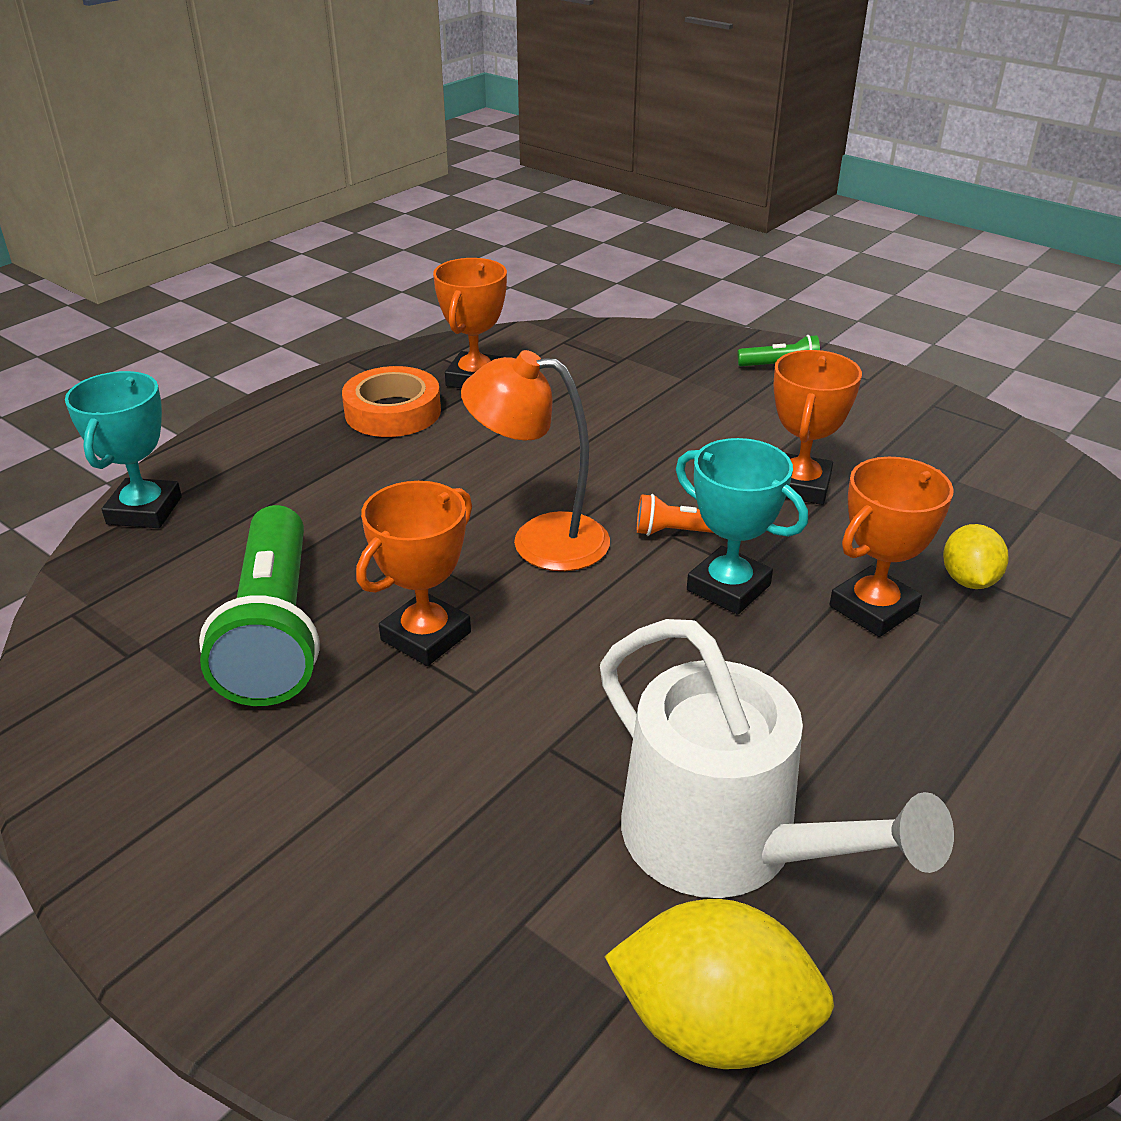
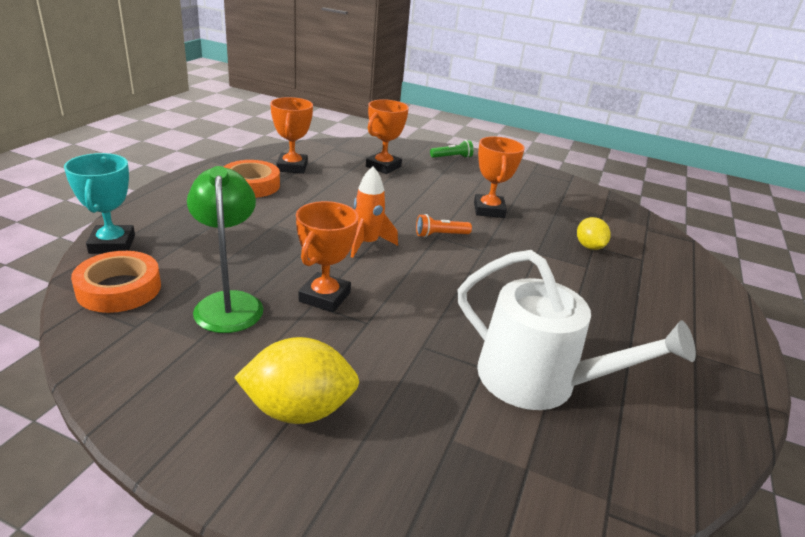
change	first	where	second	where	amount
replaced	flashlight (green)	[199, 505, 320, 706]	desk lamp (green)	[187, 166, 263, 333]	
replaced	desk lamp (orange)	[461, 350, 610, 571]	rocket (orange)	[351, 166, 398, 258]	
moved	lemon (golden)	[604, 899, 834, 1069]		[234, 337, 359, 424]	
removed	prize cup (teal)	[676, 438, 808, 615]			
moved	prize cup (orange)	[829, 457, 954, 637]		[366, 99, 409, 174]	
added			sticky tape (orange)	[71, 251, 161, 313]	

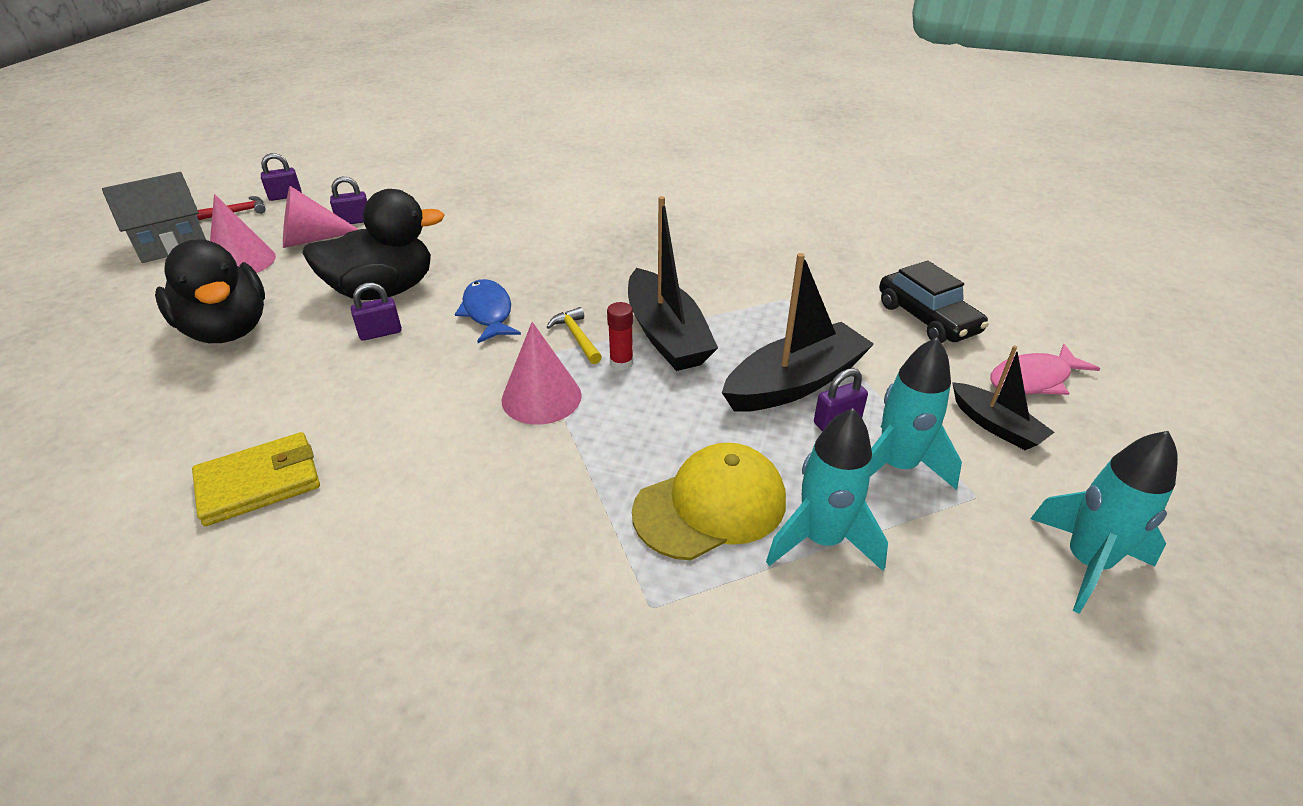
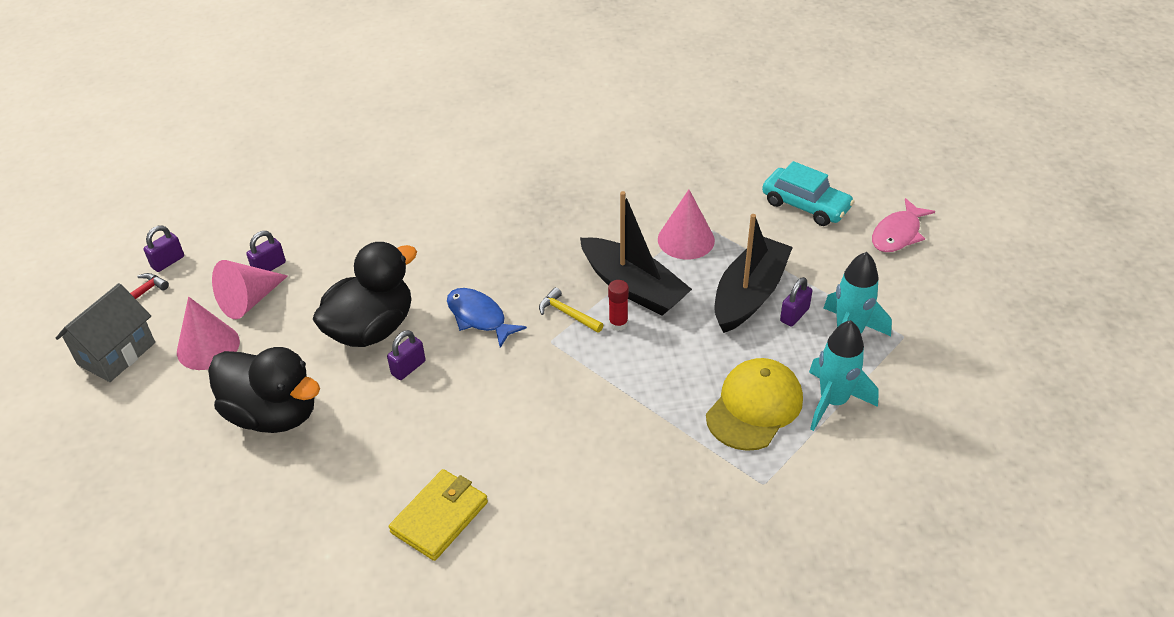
change	first	where	second	where	amount
moved	solid cone (rosy)	[501, 322, 582, 425]		[658, 190, 715, 260]	
recoloured	toy car (ebony)	[879, 260, 989, 343]	toy car (teal)	[762, 161, 855, 226]	
removed	sailboat (ebony)	[952, 345, 1055, 450]			
removed	rocket (teal)	[1030, 431, 1178, 614]			

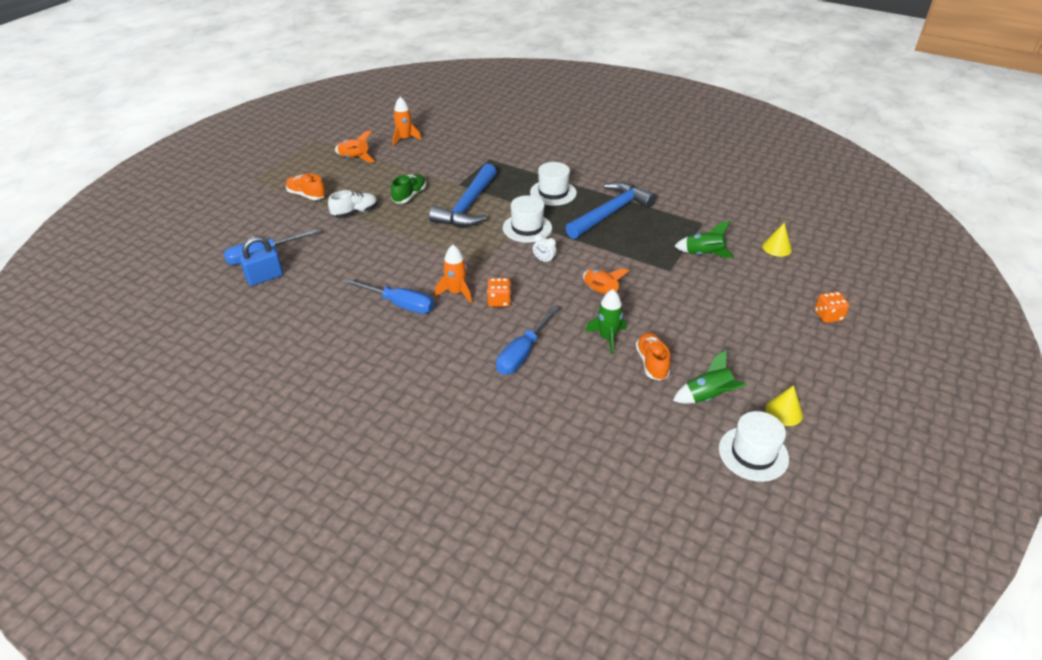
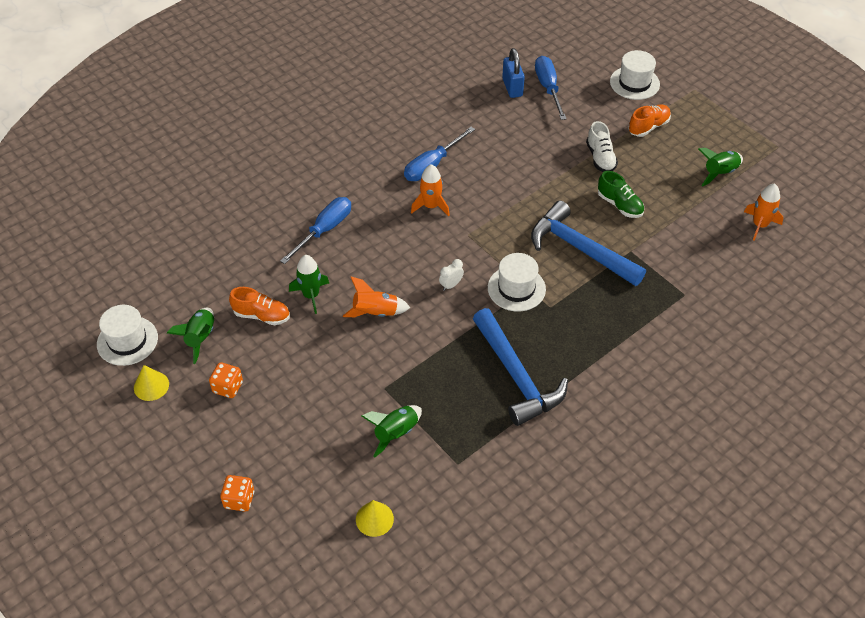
change	first	where	second	where	amount
recoloured	rocket (orange)	[335, 130, 375, 162]	rocket (green)	[698, 148, 743, 186]	
moved	die (orange)	[487, 278, 511, 307]		[209, 362, 243, 398]	
turned	flat screwdriver (royal blue)	[496, 306, 559, 375]		[280, 197, 351, 264]	75 degrees clockwise
moved	top hat (white)	[530, 162, 577, 206]		[610, 50, 660, 100]	

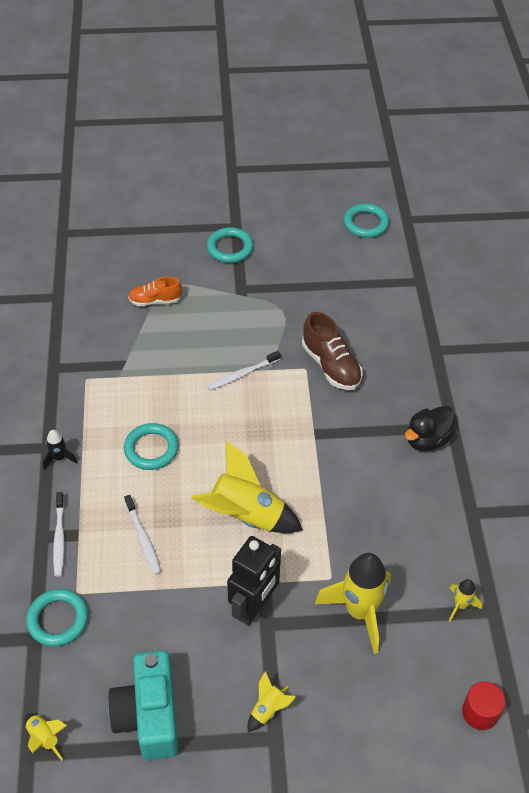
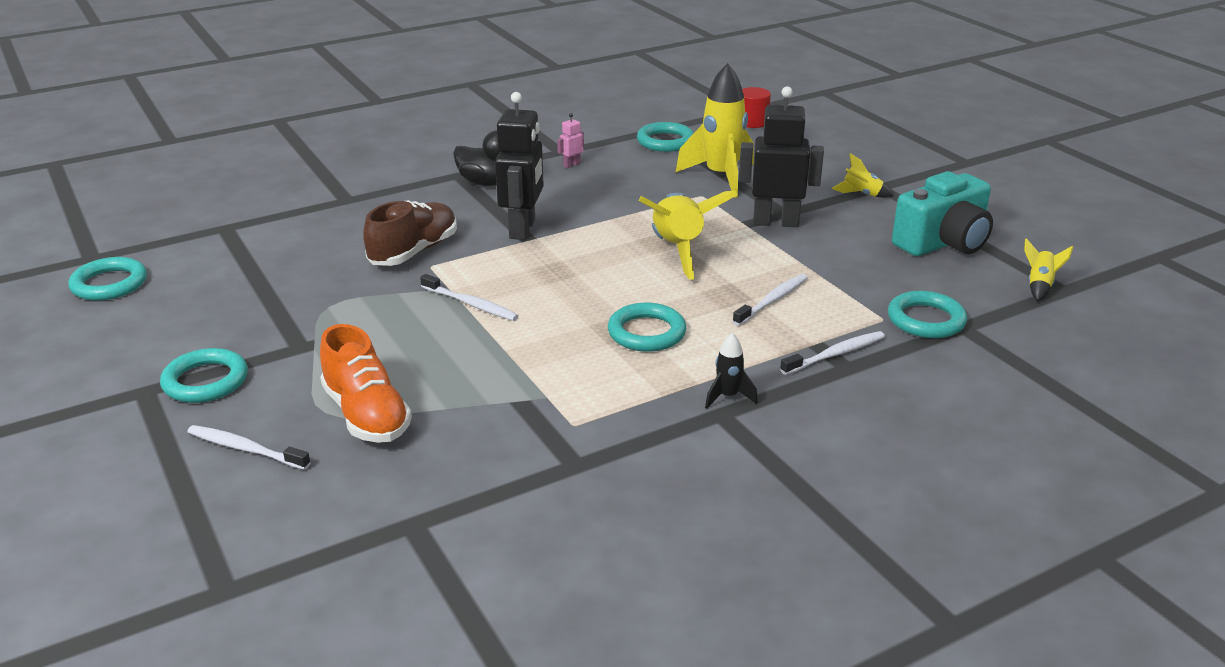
change	first	where	second	where	amount
resized	sneaker (orange)	[128, 277, 182, 306]		[320, 324, 412, 443]	x1.53
replaced	rocket (golden)	[449, 579, 482, 622]	hoop (teal)	[637, 122, 694, 152]	
added			toothbrush (white)	[187, 425, 311, 470]	
added			robot (ebony)	[495, 92, 544, 240]	
added			robot (rosy)	[557, 113, 584, 168]	

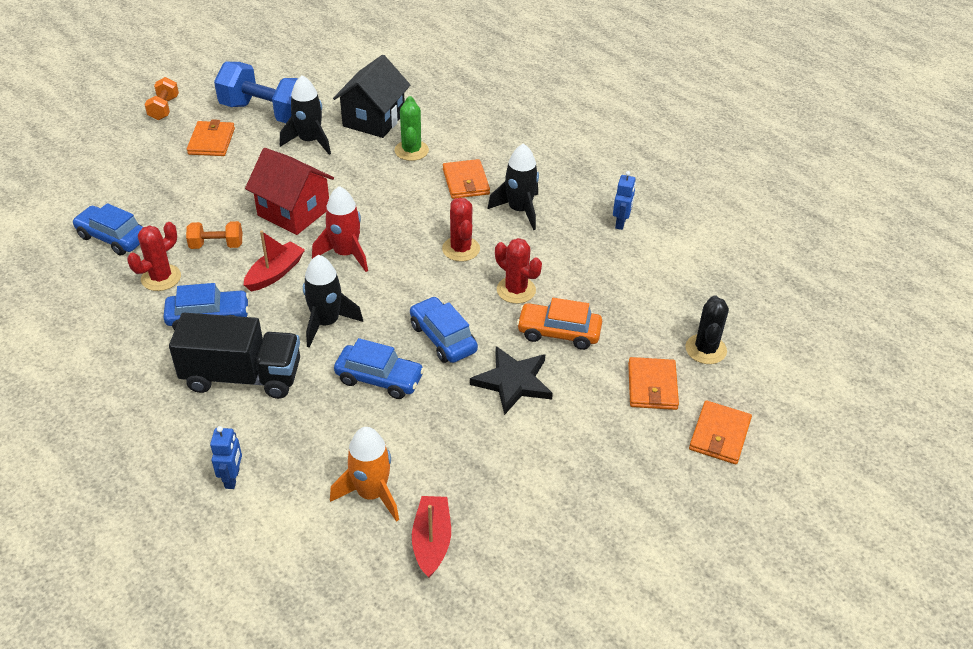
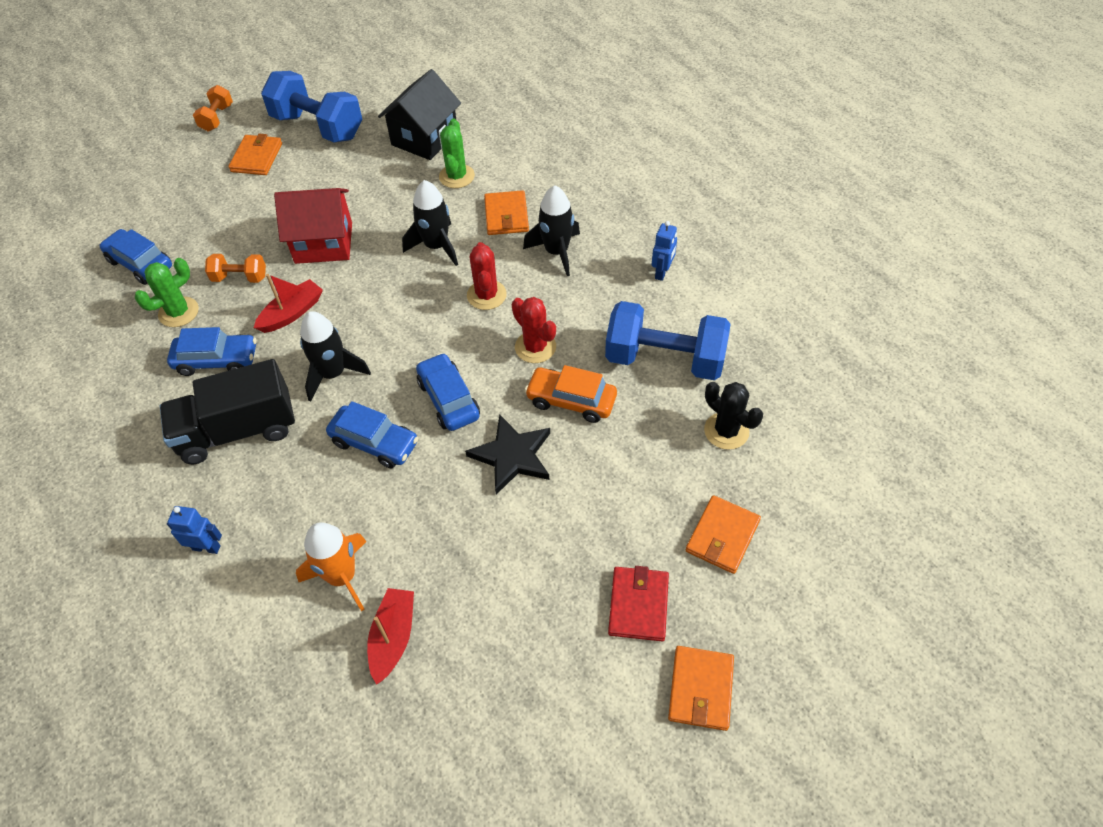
change	first	where	second	where	amount
recoloured	prickly plant (crimson)	[127, 222, 181, 291]	prickly plant (green)	[135, 258, 199, 327]	
turned	lorry (ebony)	[169, 313, 300, 399]		[160, 359, 295, 464]	150 degrees clockwise
turned	robot (royal blue)	[210, 426, 242, 489]		[167, 506, 222, 554]	90 degrees counterclockwise
turned	toy house (crimson)	[245, 148, 334, 235]		[274, 188, 352, 264]	45 degrees counterclockwise
moved	rocket (ebony)	[280, 75, 331, 155]		[402, 180, 458, 266]	
removed	rocket (crimson)	[312, 186, 368, 272]			
moved	wallet (orange)	[628, 357, 679, 410]		[668, 646, 734, 731]	
turned	prickly plant (ebony)	[685, 295, 729, 364]		[704, 382, 763, 450]	60 degrees counterclockwise
added			free weight (royal blue)	[605, 301, 730, 380]	
added			wallet (crimson)	[608, 566, 669, 641]	

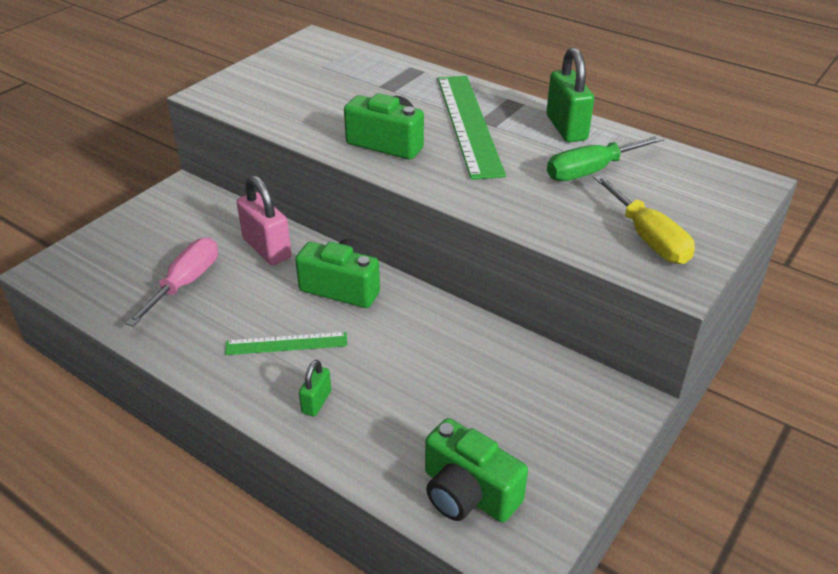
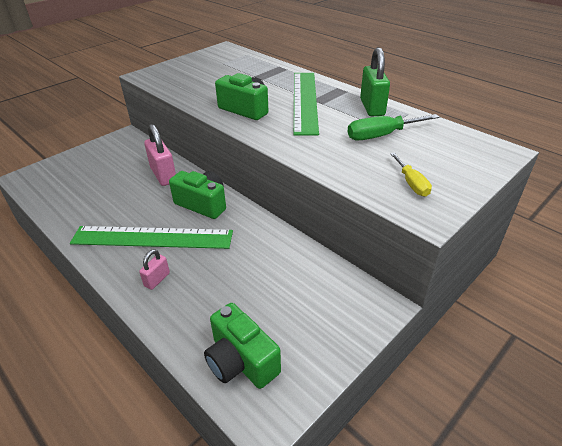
change	first	where	second	where	amount
removed	flat screwdriver (rosy)	[125, 237, 218, 327]			
resized	ruler (green)	[225, 332, 347, 355]		[70, 226, 233, 249]	x1.92
recoloured	padlock (green)	[299, 360, 331, 416]	padlock (rosy)	[139, 249, 170, 290]	
resized	flat screwdriver (golden)	[593, 175, 695, 264]		[390, 153, 432, 196]	x0.64

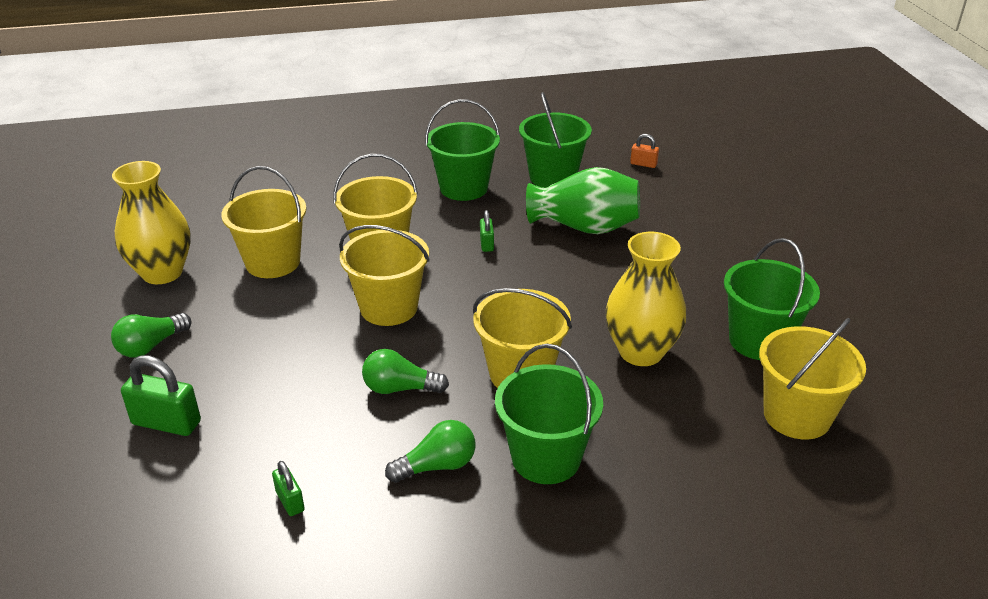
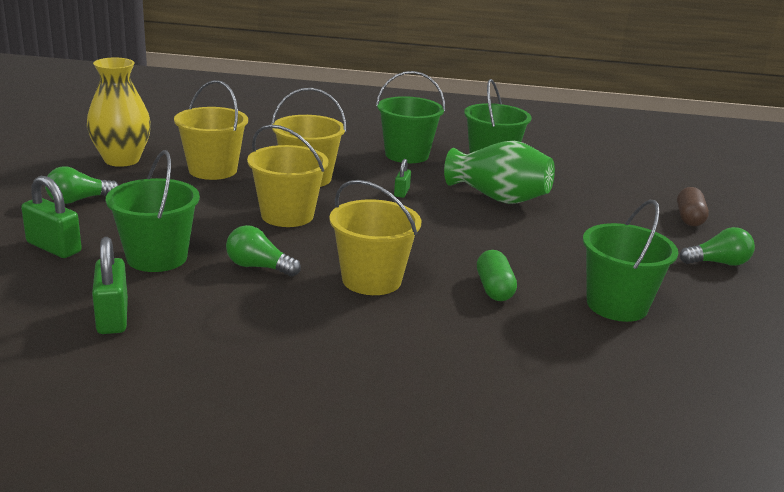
change	first	where	second	where	amount
resized	padlock (green)	[272, 461, 305, 516]		[92, 237, 128, 334]	x1.79
moved	light bulb (green)	[385, 420, 476, 483]		[680, 227, 755, 266]	
moved	sand bucket (green)	[495, 344, 603, 484]		[106, 150, 200, 272]	
replaced	tall vase (golden)	[605, 232, 686, 366]	capsule (green)	[477, 250, 517, 301]	
removed	padlock (orange)	[630, 134, 659, 168]			
removed	sand bucket (golden)	[759, 318, 866, 439]			
added			capsule (dark brown)	[677, 187, 709, 226]	

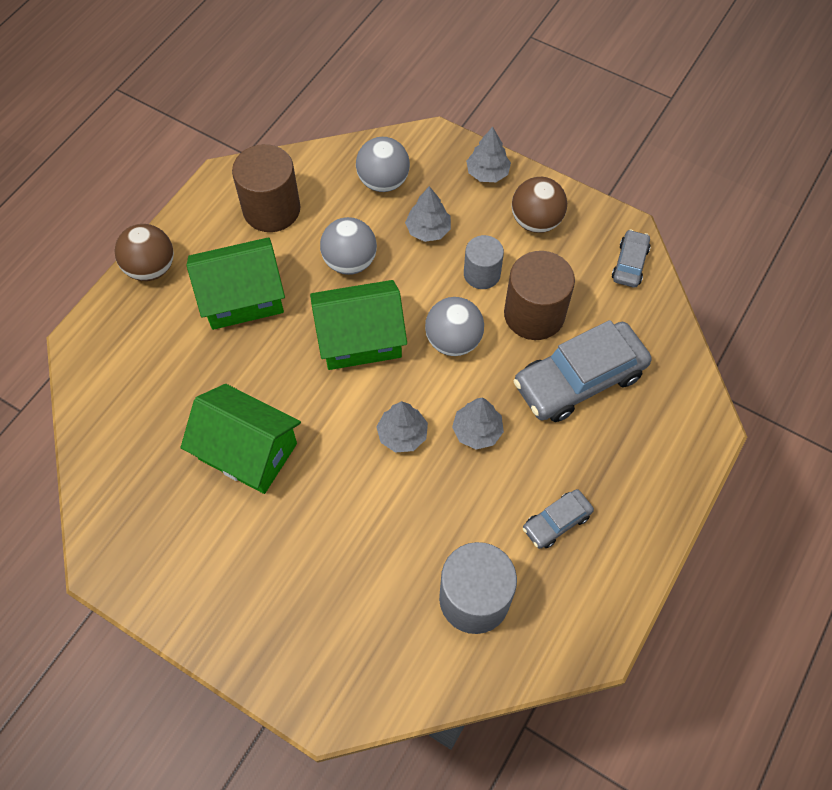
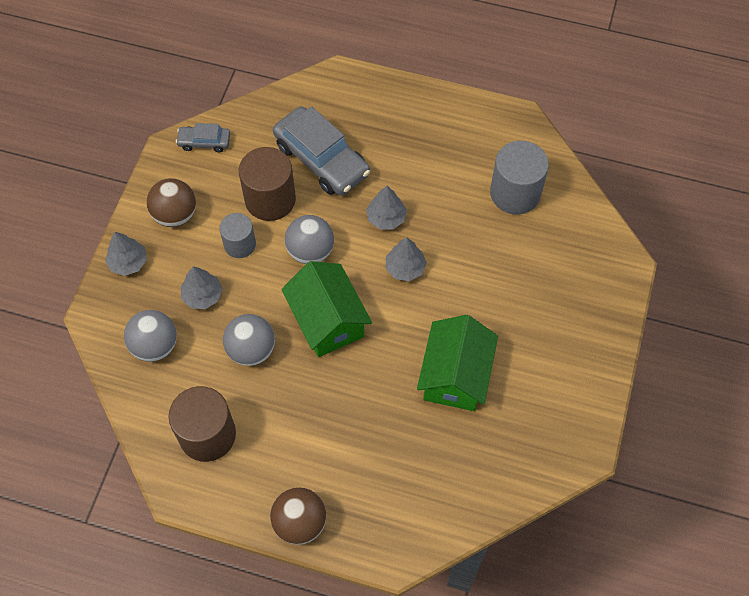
change	first	where	second	where	amount
removed	toy house (green)	[186, 237, 285, 330]			
removed	toy car (ash-grey)	[523, 489, 594, 549]			

